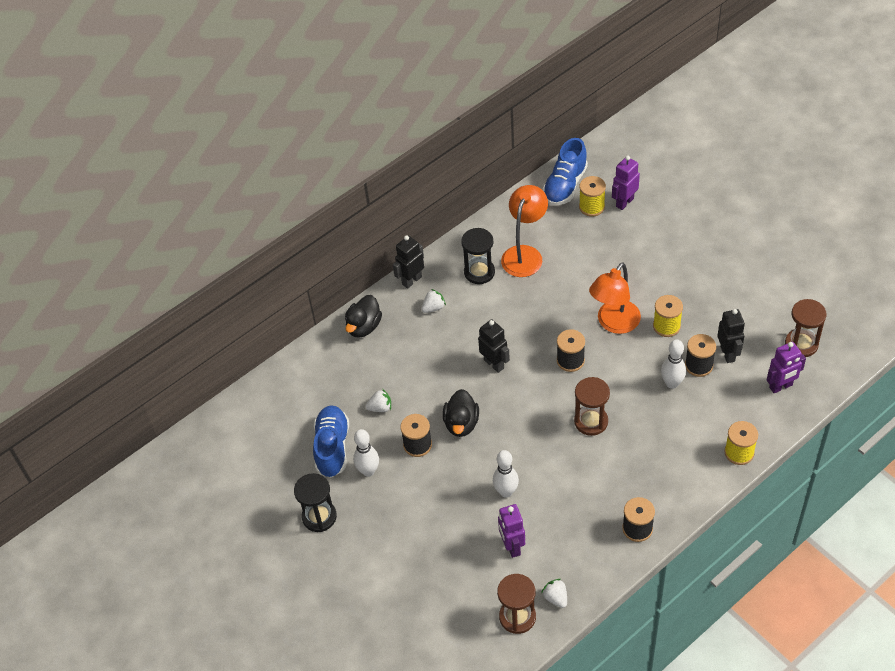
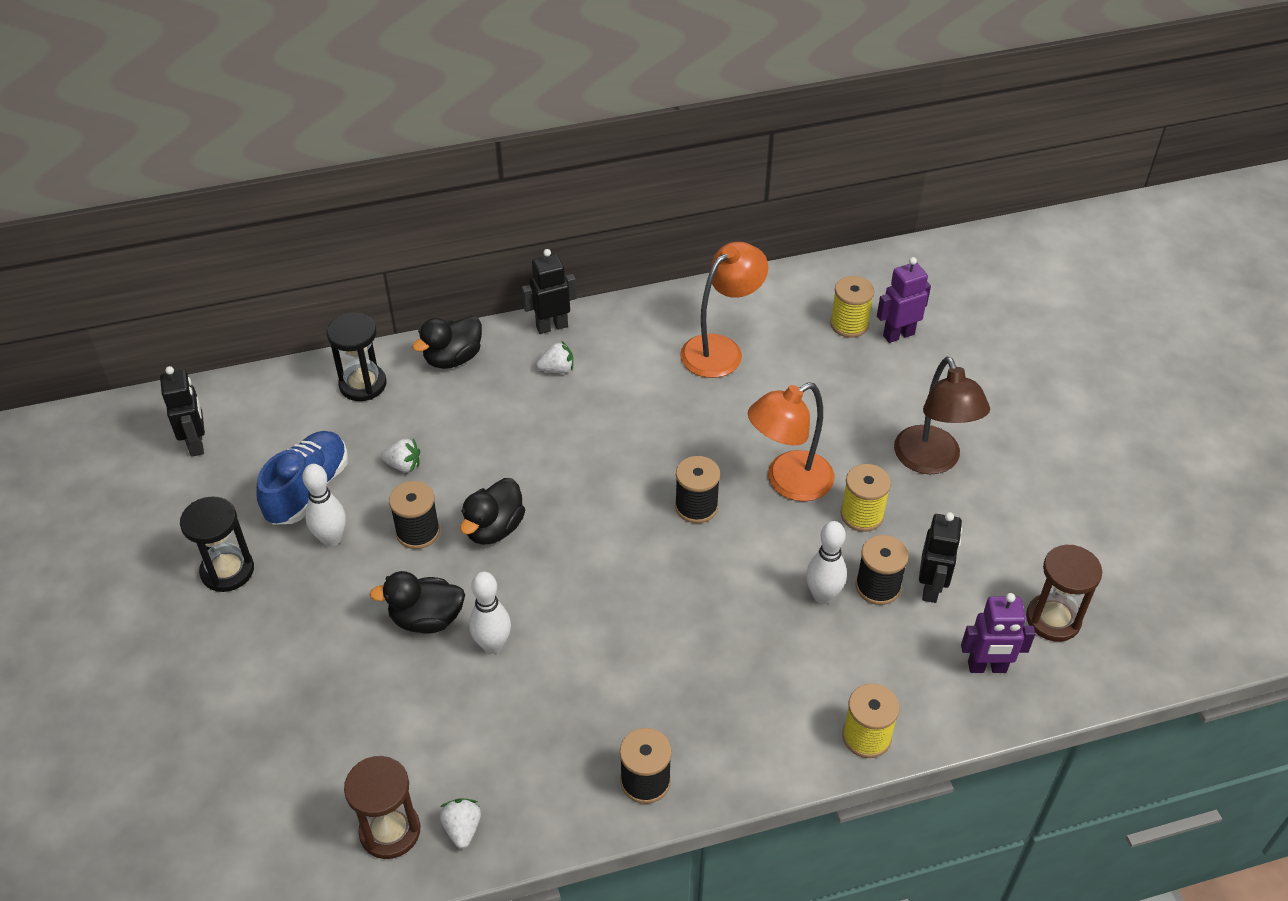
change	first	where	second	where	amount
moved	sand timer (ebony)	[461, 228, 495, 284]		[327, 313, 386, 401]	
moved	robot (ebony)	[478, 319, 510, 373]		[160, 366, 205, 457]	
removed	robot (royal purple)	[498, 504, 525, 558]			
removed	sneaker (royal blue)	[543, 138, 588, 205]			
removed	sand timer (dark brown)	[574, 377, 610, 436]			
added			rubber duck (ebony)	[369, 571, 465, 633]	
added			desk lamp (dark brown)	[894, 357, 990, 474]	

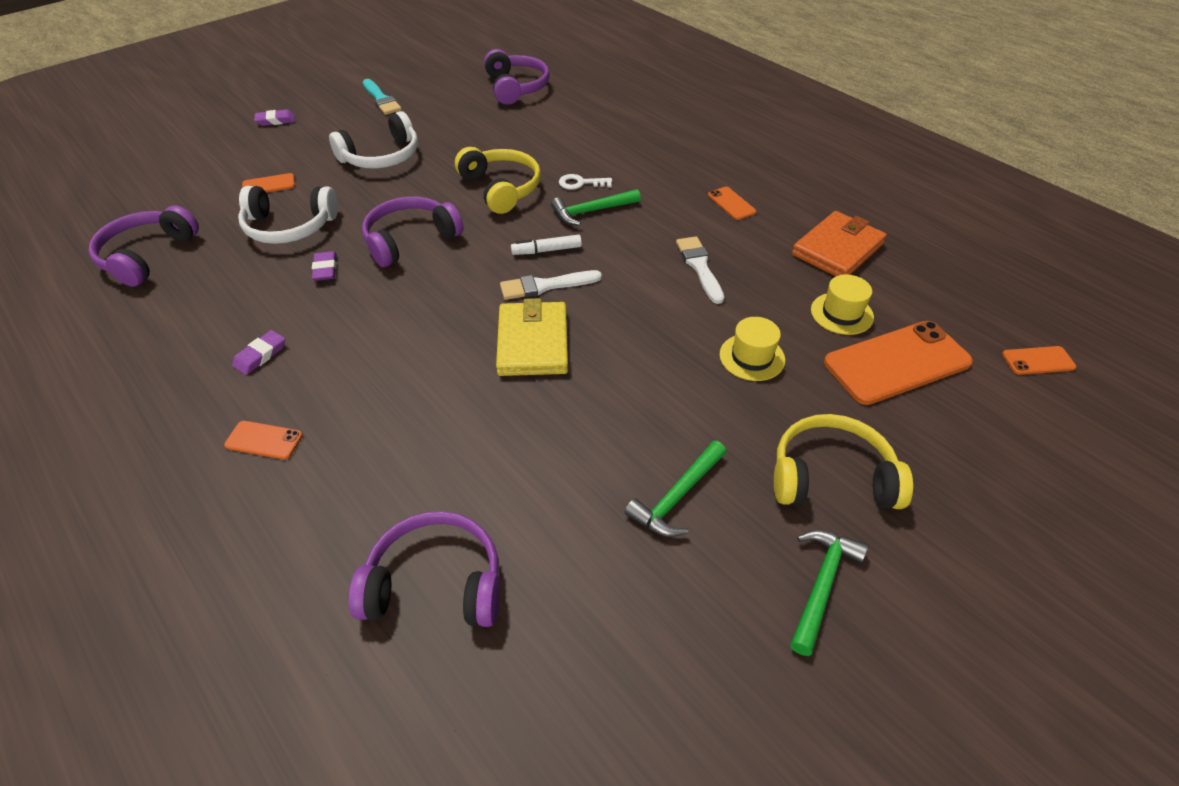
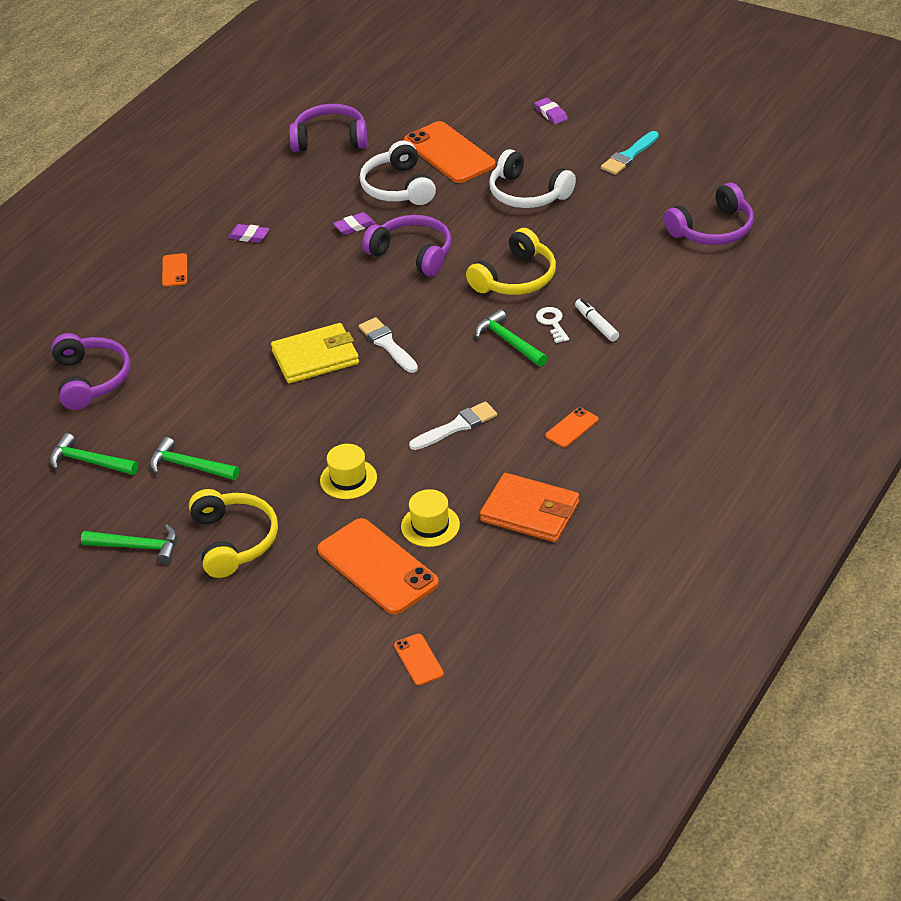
change	first	where	second	where	amount
resized	phone (orange)	[242, 173, 295, 193]		[404, 121, 496, 183]	x2.15
moved	felt pen (white)	[511, 235, 582, 255]		[575, 299, 619, 342]	
added			claw hammer (green)	[50, 433, 138, 475]	

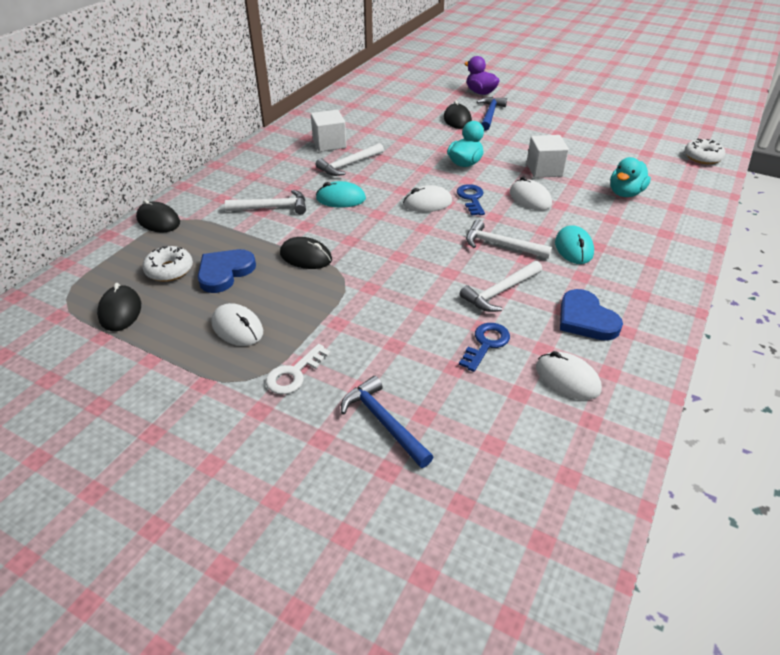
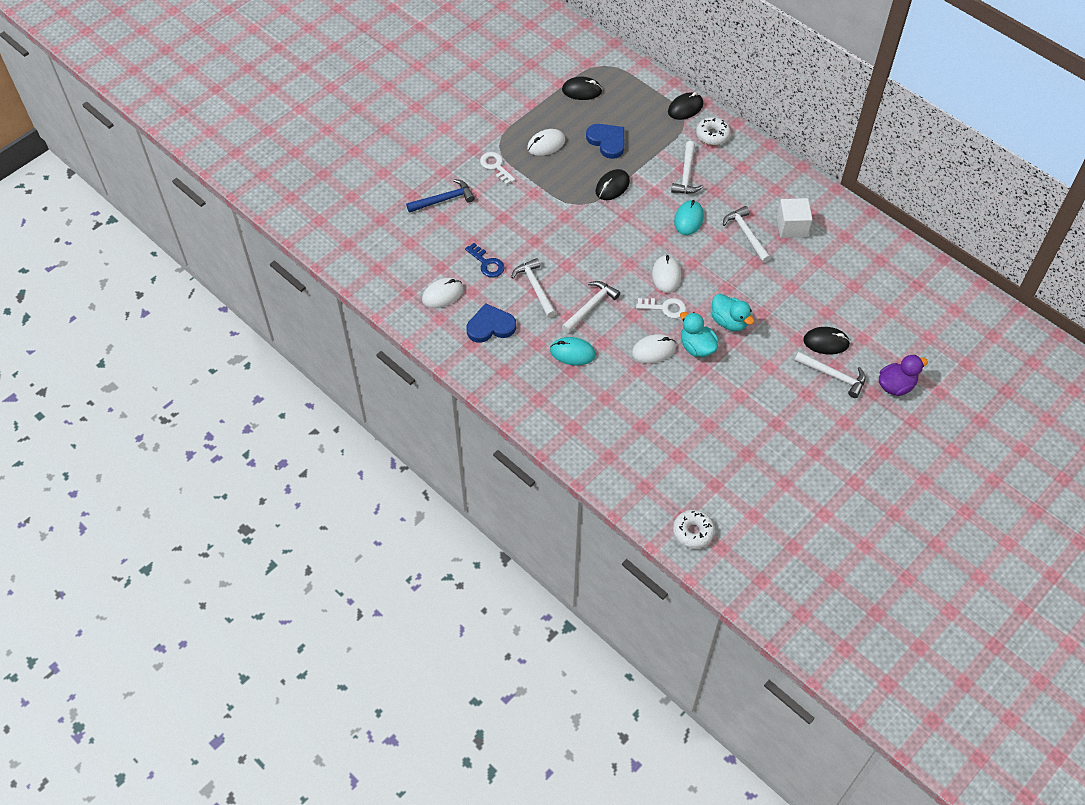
change	first	where	second	where	amount
moved	donut (white)	[143, 246, 193, 282]		[696, 117, 731, 145]	
recoloured	door key (royal blue)	[457, 184, 485, 216]	door key (white)	[636, 298, 686, 318]	
recoloured	claw hammer (royal blue)	[477, 97, 507, 131]	claw hammer (white)	[795, 352, 866, 398]	
removed	cube (white)	[526, 135, 569, 178]			
moved	rubber duck (teal)	[611, 157, 651, 197]		[680, 312, 718, 357]	

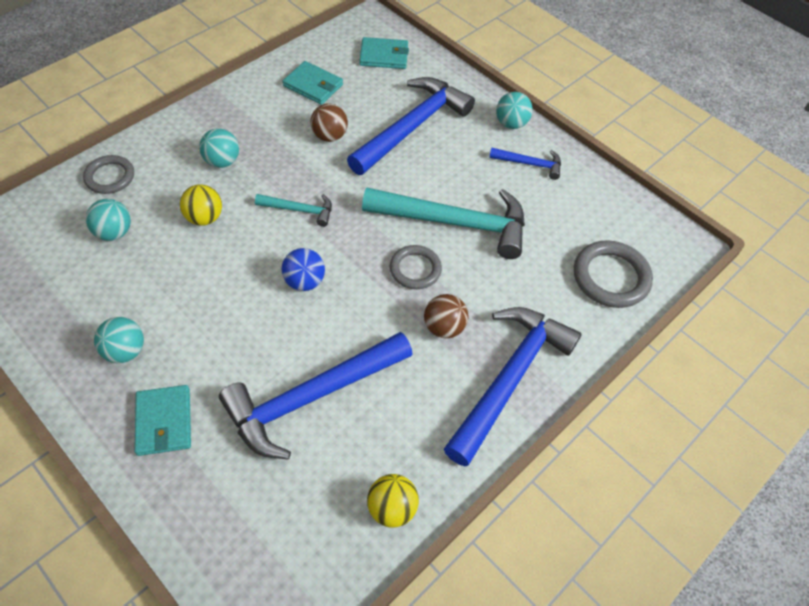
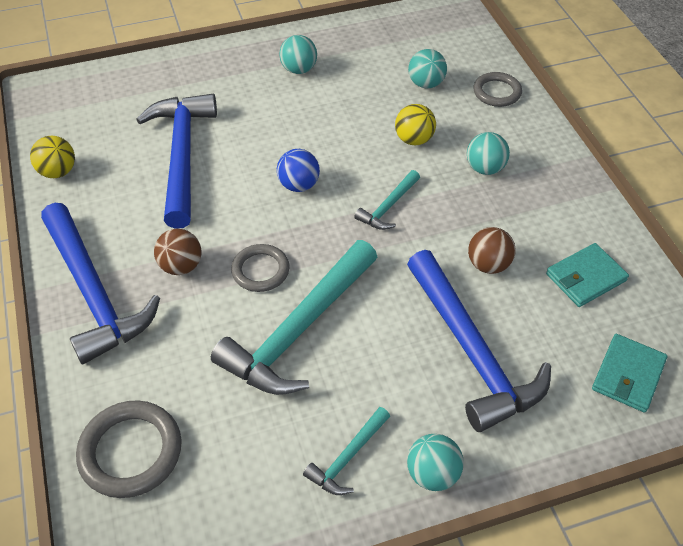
change	first	where	second	where	amount
removed	wallet (teal)	[134, 385, 191, 456]			
recoloured	claw hammer (royal blue)	[489, 148, 561, 180]	claw hammer (teal)	[303, 407, 390, 495]	

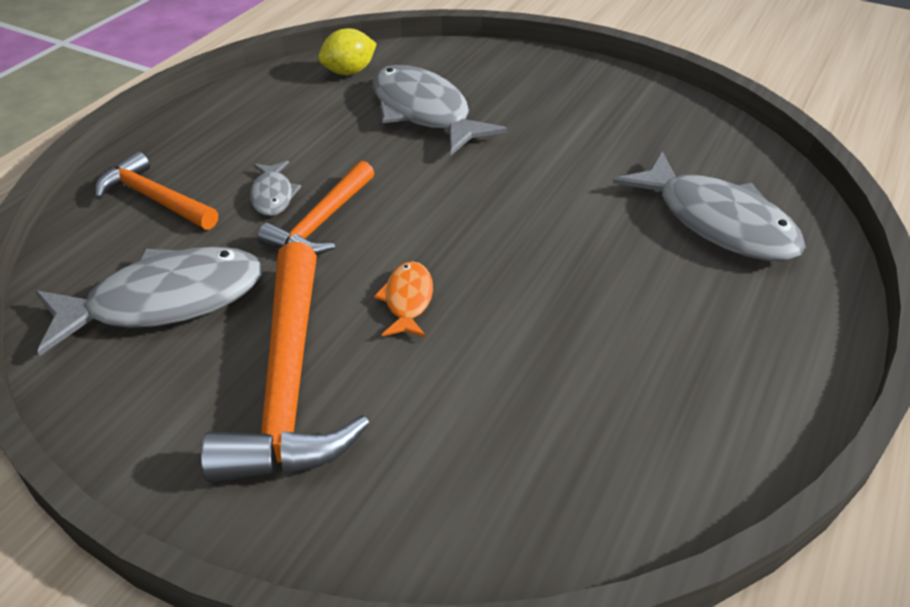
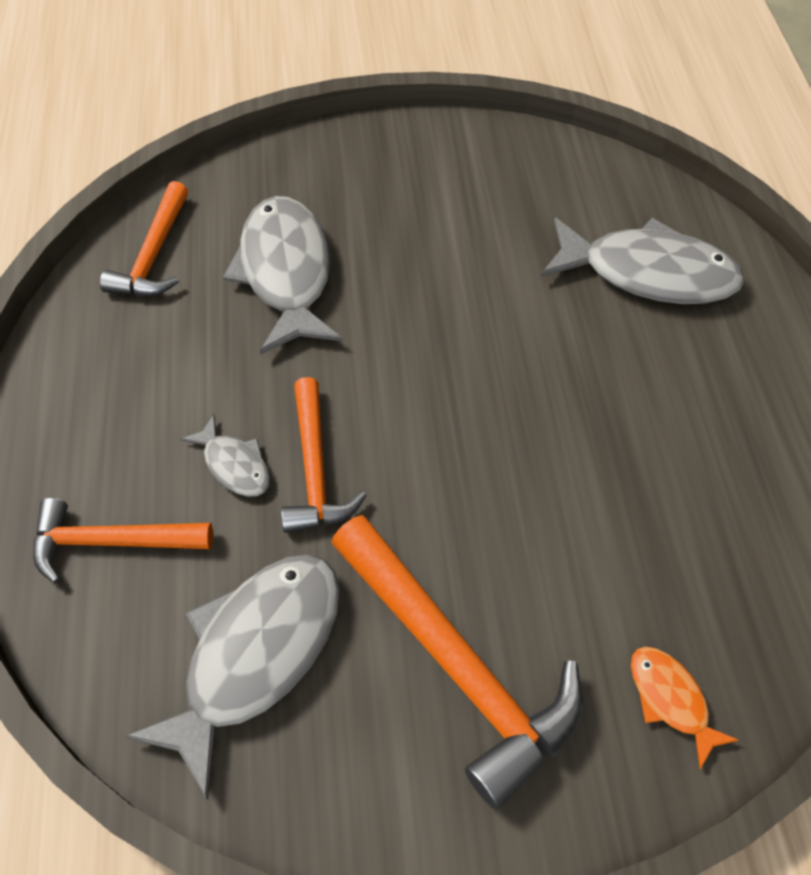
change	first	where	second	where	amount
replaced	lemon (golden)	[318, 28, 377, 75]	claw hammer (orange)	[100, 181, 188, 296]	
turned	toy fish (ash-grey)	[372, 65, 507, 155]		[223, 196, 343, 355]	60 degrees clockwise
moved	toy fish (orange)	[374, 261, 433, 338]		[631, 646, 739, 769]	

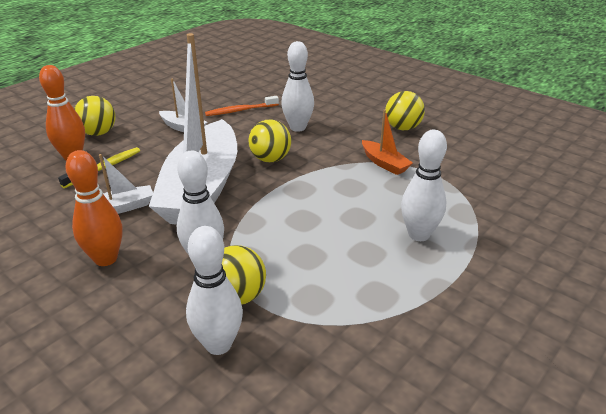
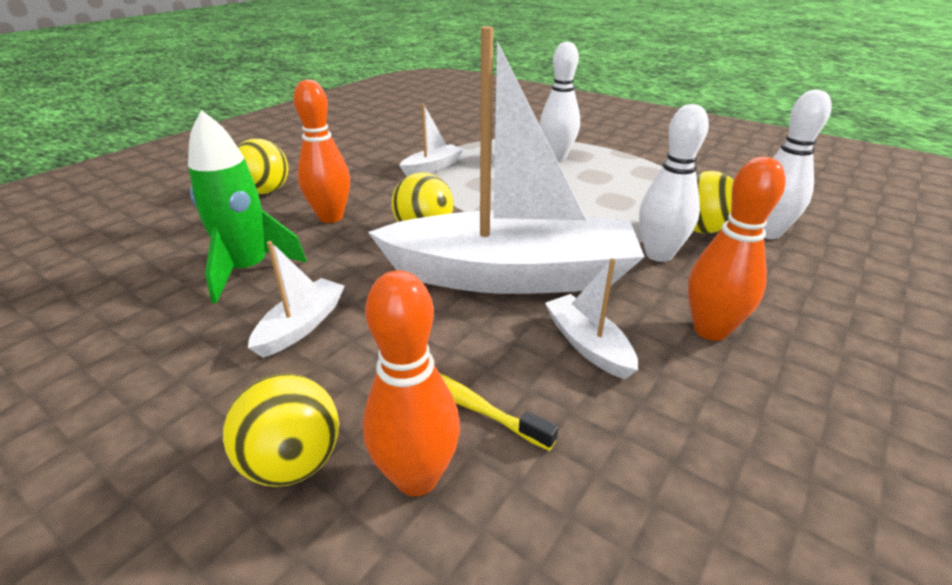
change	first	where	second	where	amount
replaced	toothbrush (orange)	[205, 96, 279, 116]	rocket (green)	[188, 110, 307, 304]	
recoloured	tenpin (white)	[281, 41, 314, 132]	tenpin (orange)	[293, 80, 350, 223]	
recoloured	sailboat (orange)	[362, 109, 413, 175]	sailboat (white)	[399, 103, 463, 176]	
moved	play ball (golden)	[385, 91, 425, 130]		[237, 139, 288, 194]	

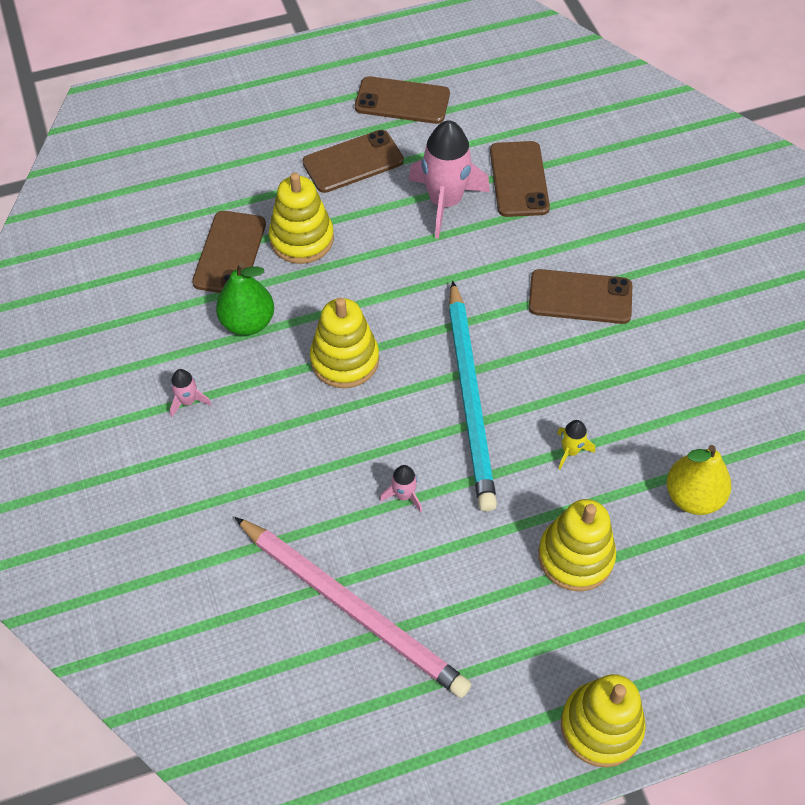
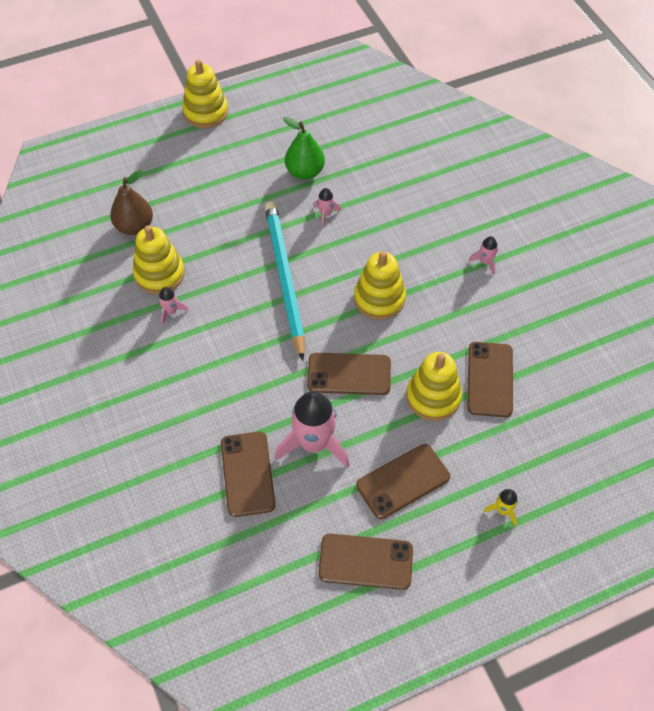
change	first	where	second	where	amount
moved	pear fruit (green)	[216, 262, 274, 335]		[283, 117, 325, 180]	
removed	wooden pencil (rosy)	[235, 517, 471, 698]			
moved	phone (dark brown)	[529, 269, 632, 324]		[307, 353, 391, 395]	
moved	ring stacker (golden)	[538, 499, 616, 591]		[133, 225, 185, 294]	
moved	rocket (golden)	[557, 420, 595, 470]		[483, 489, 518, 526]	
recoloured	pear fruit (golden)	[667, 445, 731, 515]	pear fruit (dark brown)	[110, 170, 153, 235]	
added			rocket (rosy)	[158, 287, 189, 325]	

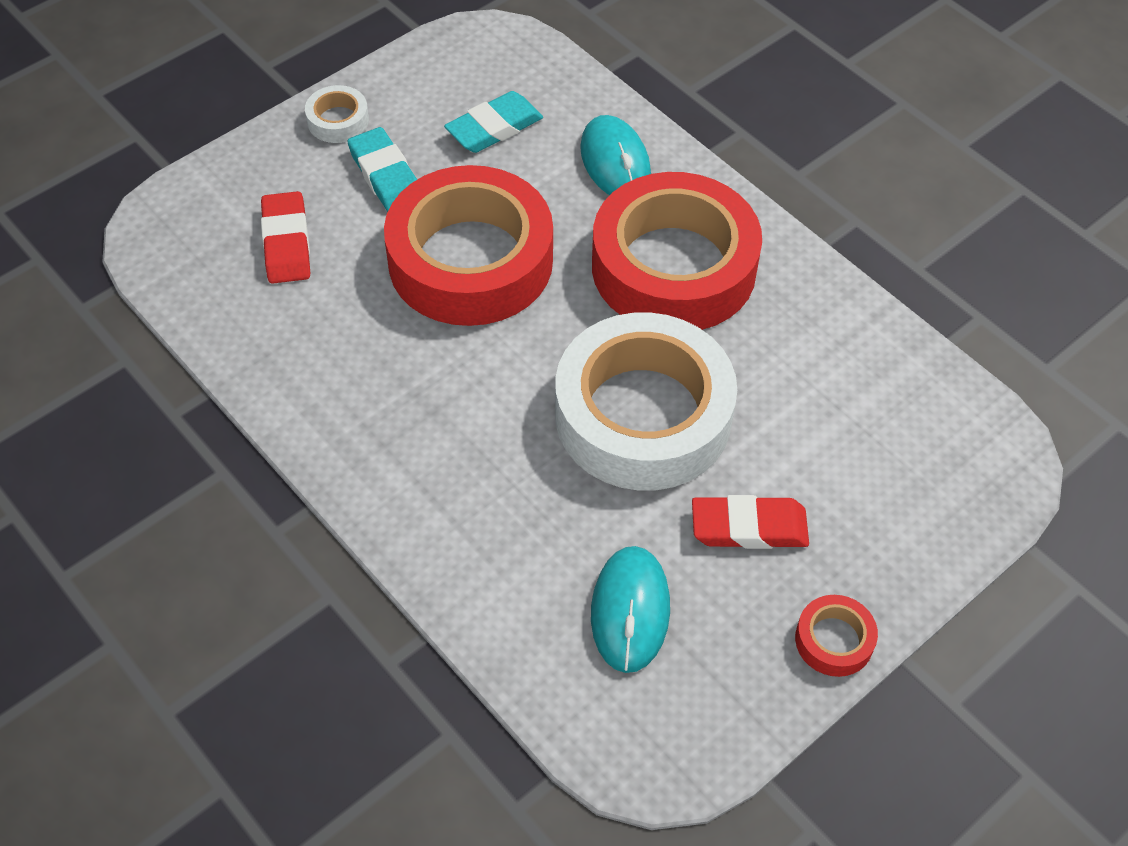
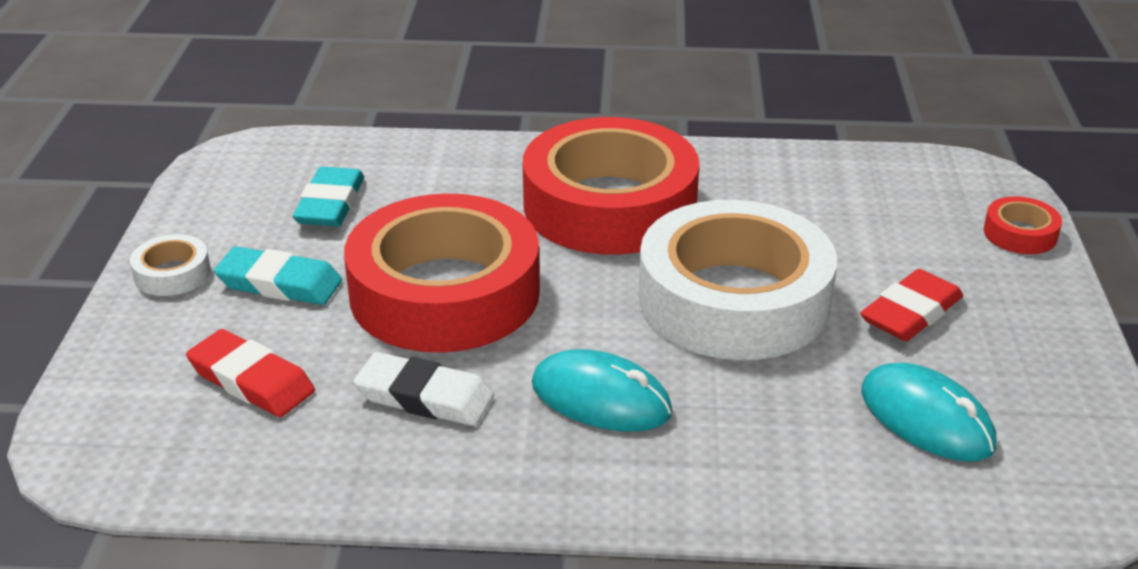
change	first	where	second	where	amount
moved	mouse (teal)	[580, 115, 651, 195]		[532, 349, 673, 432]	
moved	sticky tape (crimson)	[795, 595, 878, 677]		[984, 196, 1062, 254]	
added			gum eraser (white)	[354, 352, 494, 426]	

